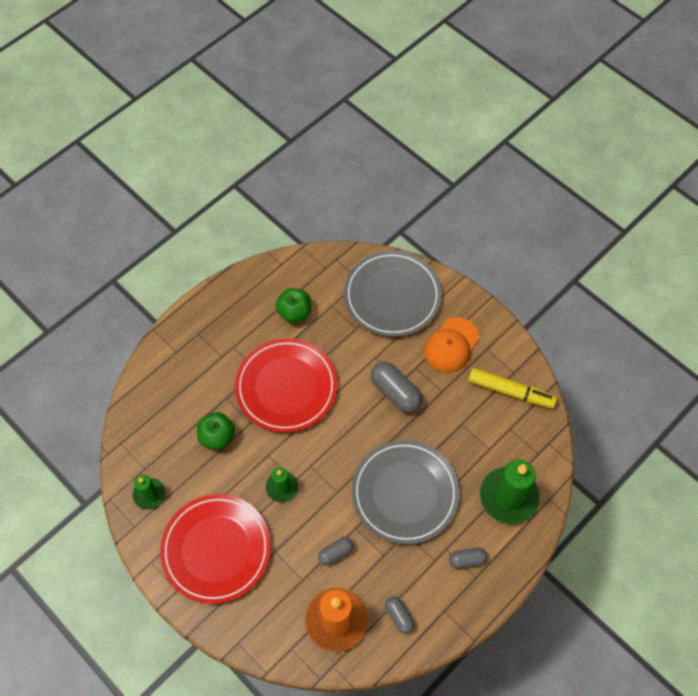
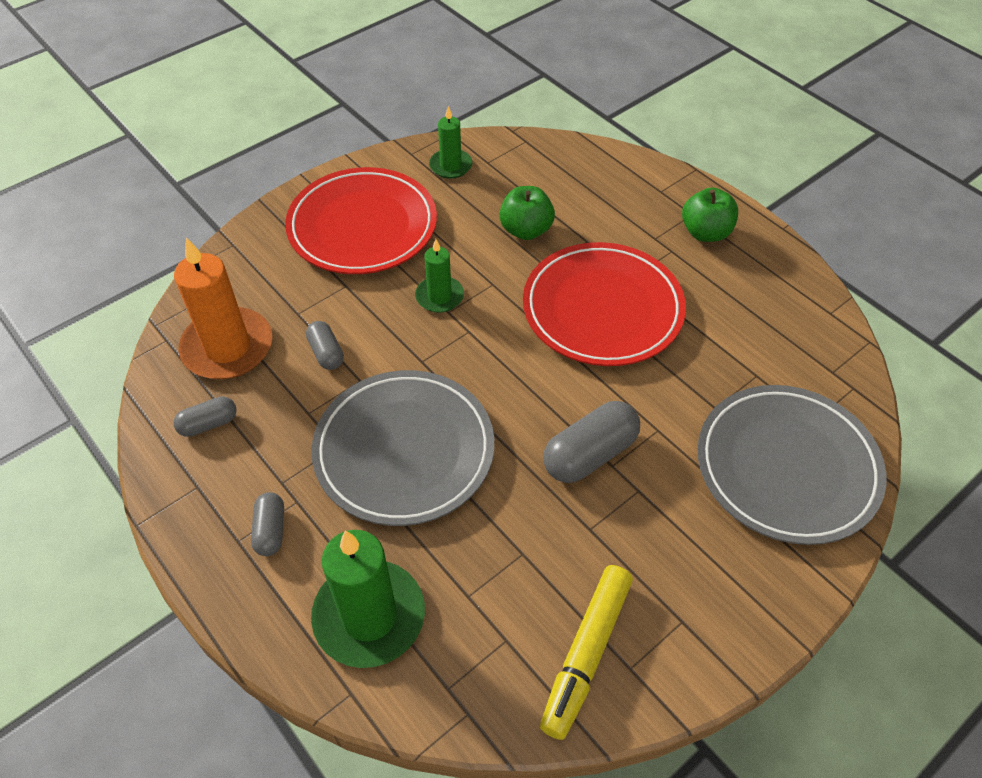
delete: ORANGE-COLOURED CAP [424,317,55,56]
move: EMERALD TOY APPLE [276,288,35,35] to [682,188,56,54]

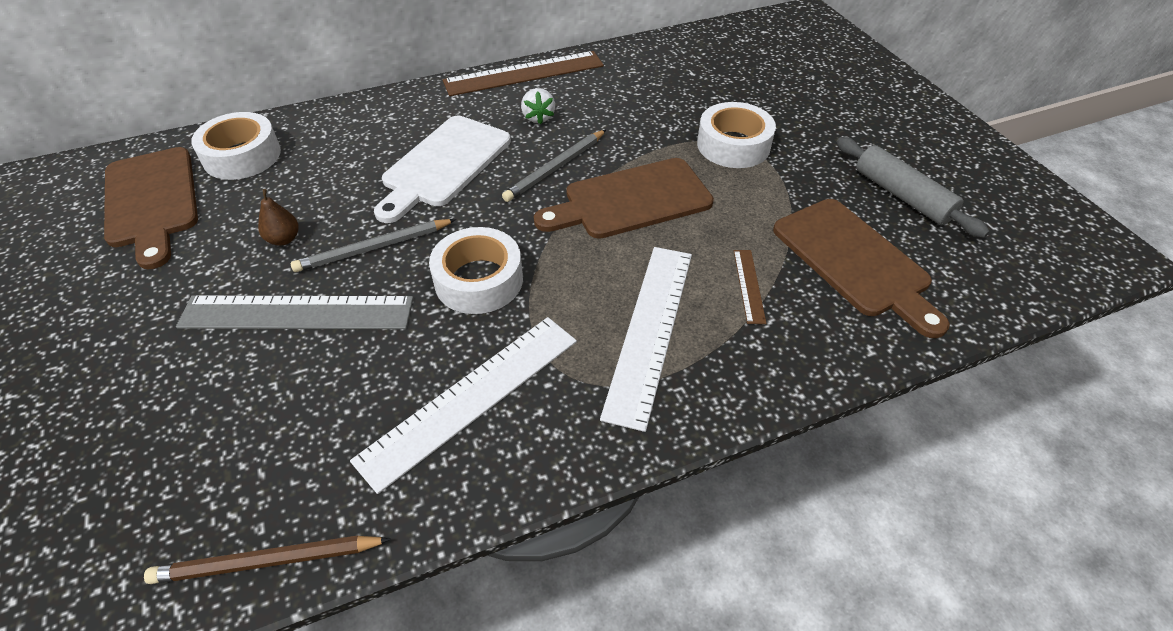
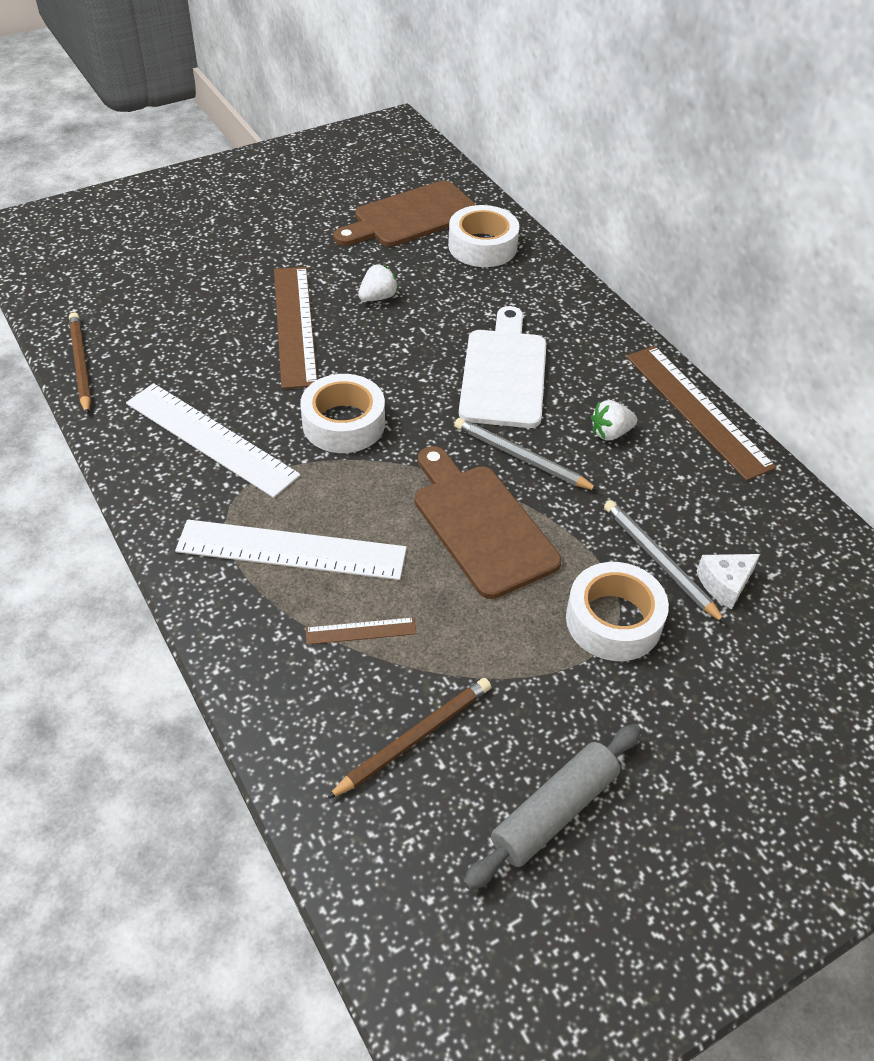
insert: SNOW-WHITE CHEESE [697,554,63,55]
move: ASH-GREY WOODEN PENCIL [291,219,165,53] to [604,500,122,124]
replace: RUSSET BREAD BOARD [773,199,177,139] to RUSSET WOODEN PENCIL [327,678,164,121]; RUSSET PEAR FRUIT [258,189,41,57] to SNOW-WHITE STRAWBERRY [358,264,41,37]
recolor: ASH-GREY RULER [176,295,237,34] to RUSSET RULER [274,267,44,122]
rotate: SNOW-WHITE BREAD BOARD [374,116,137,107] = [459,306,87,122] 75 degrees clockwise

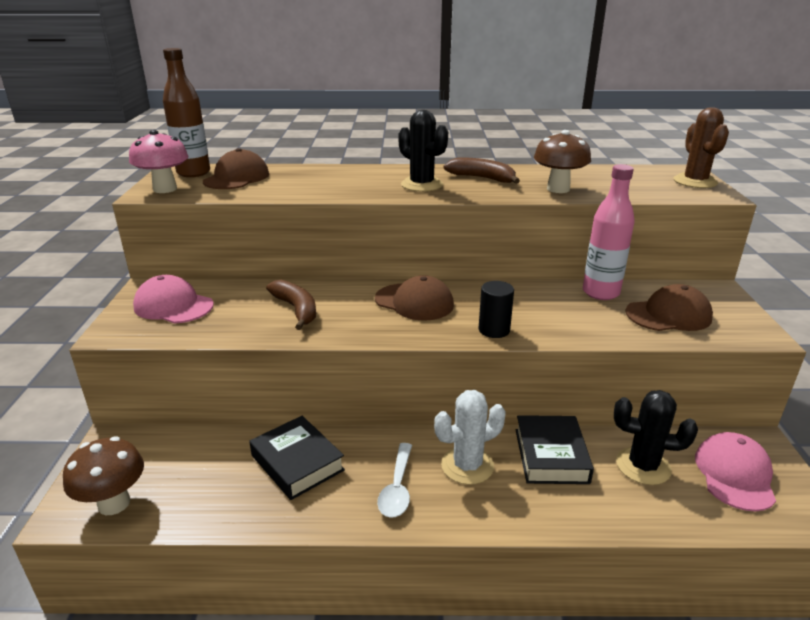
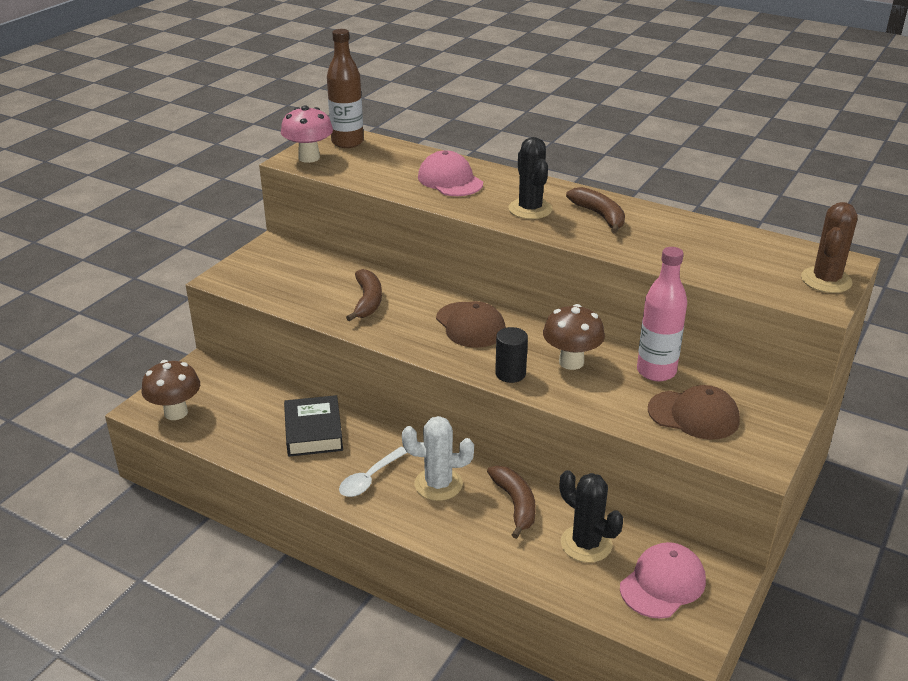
delete: RUSSET CAP [203,148,66,41]
move: ROSE-PINK CAP [133,275,81,48] to [418,150,65,46]; RUSSET FUNGUS [534,130,57,63] to [543,304,62,66]
replace: EBONY HARDBACK [516,415,78,69] to RUSSET BANANA [487,466,49,73]

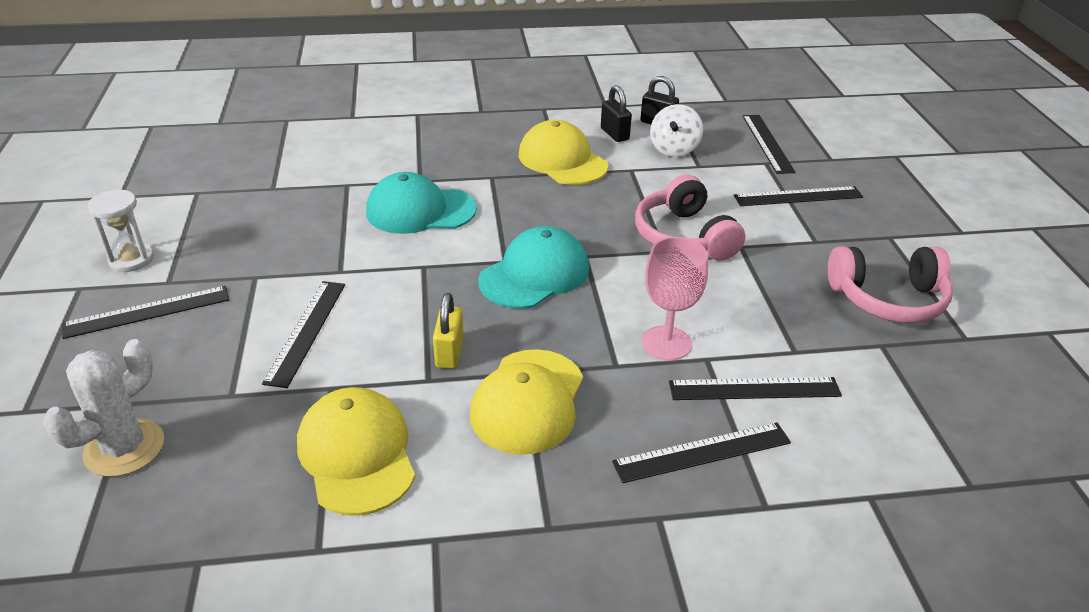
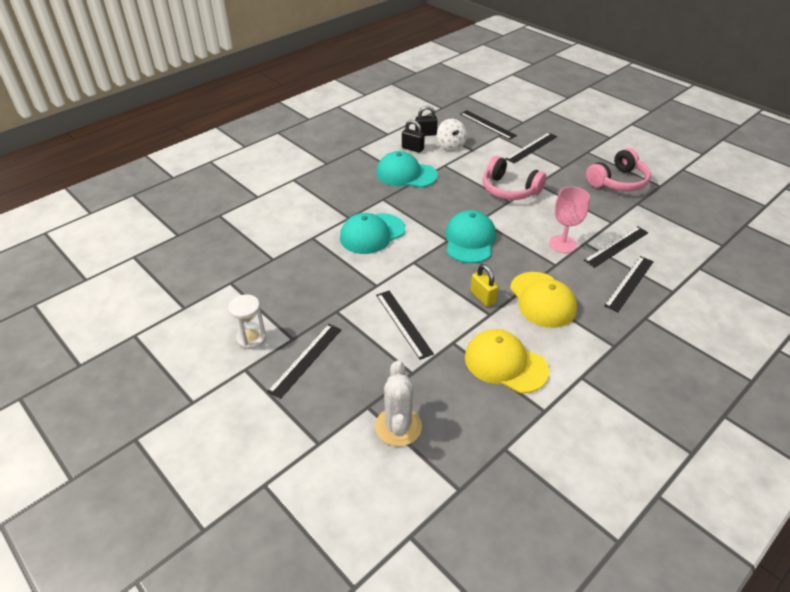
recolor: YELLOW CAP [519,120,89,65] to TURQUOISE CAP [376,151,62,37]

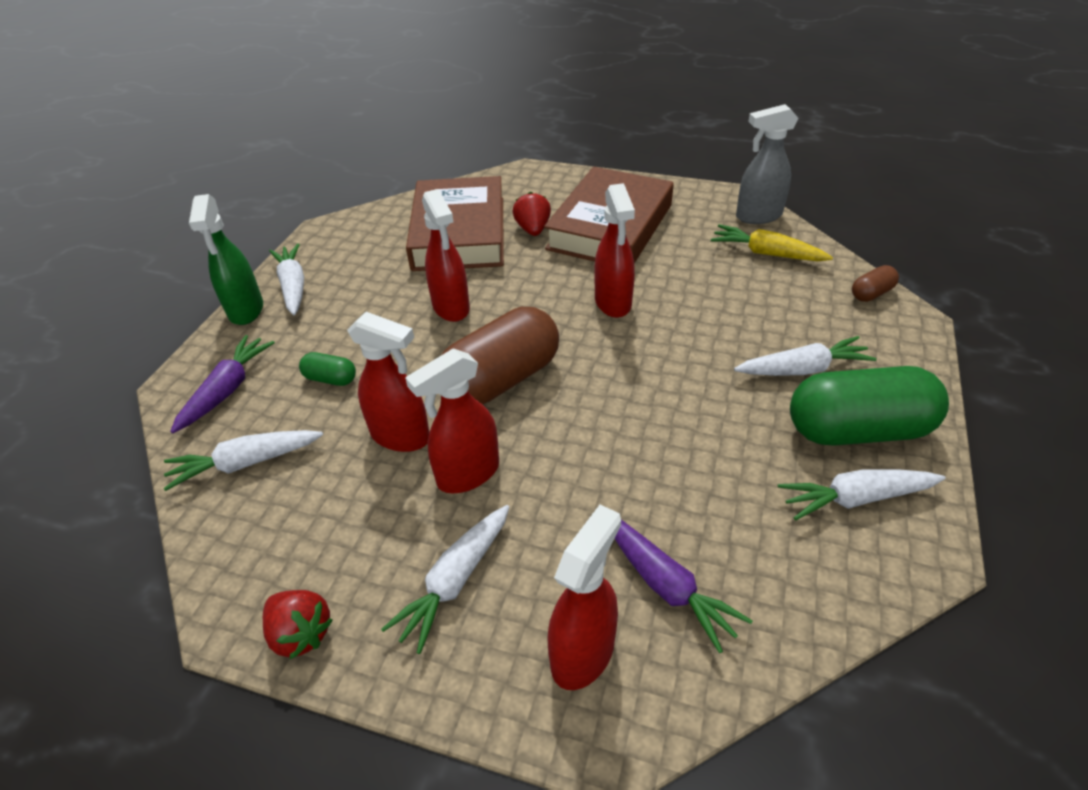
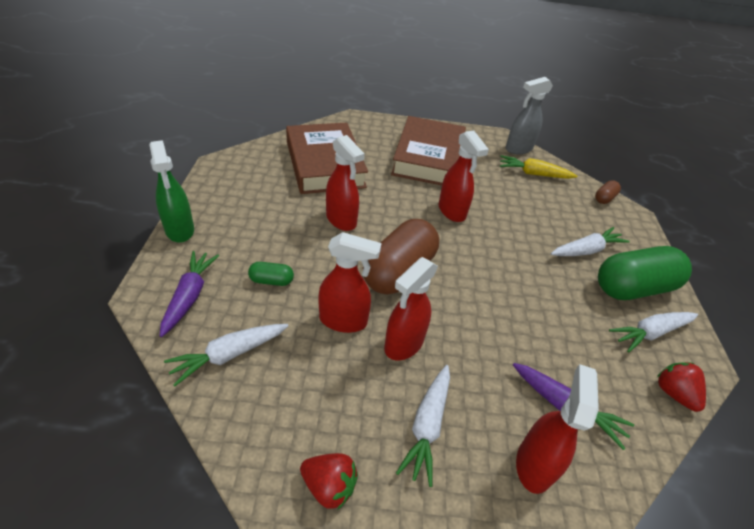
delete: SNOW-WHITE TOY CARROT [269,244,35,71]
move: CRIMSON STRAWBERRY [513,192,38,44] to [657,362,49,50]

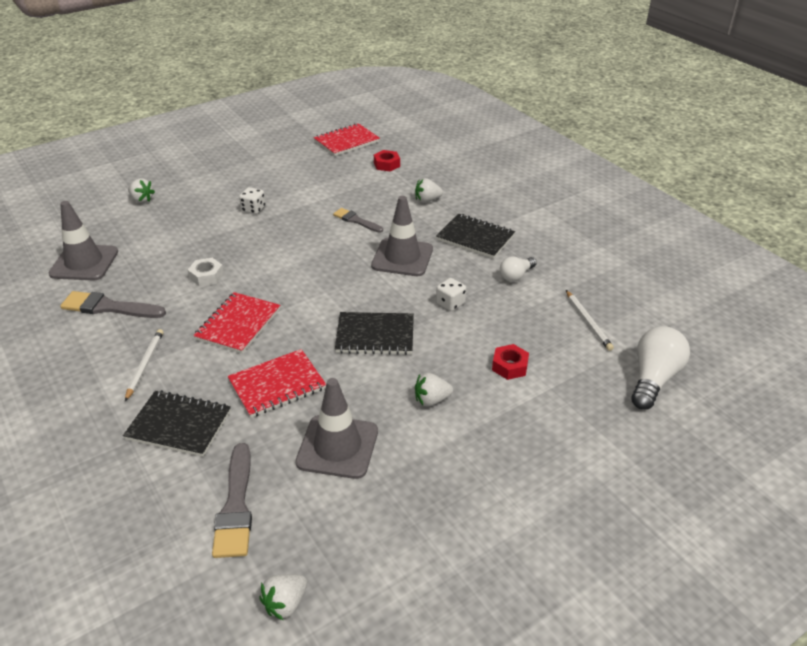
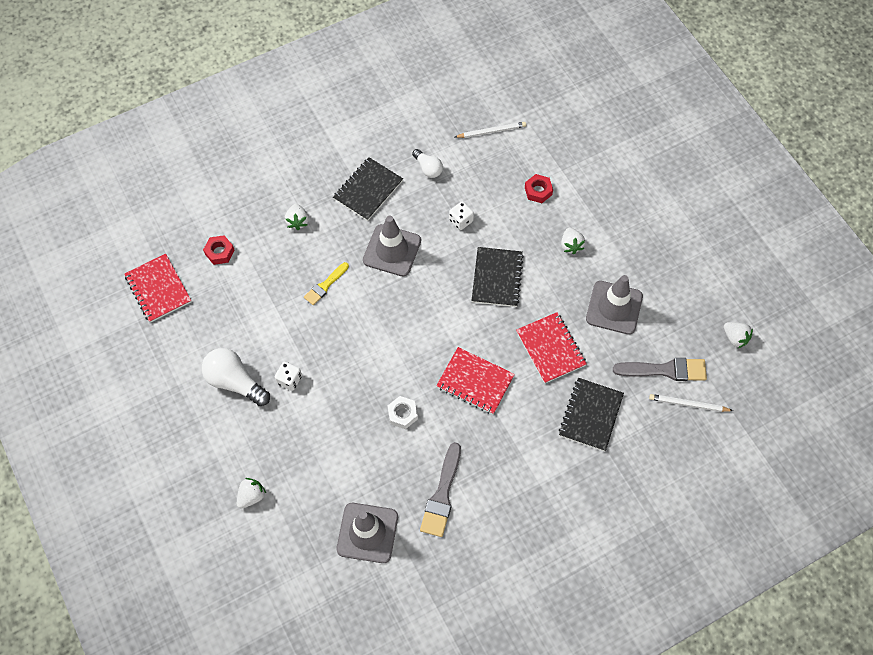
move: SNOW-WHITE BULB [631,326,59,83] to [202,348,68,58]; SNOW-WHITE WOODEN PENCIL [125,329,39,72] to [649,394,84,18]
recolor: ASH-GREY BRUSH [333,208,50,25] to YELLOW BRUSH [304,262,45,43]

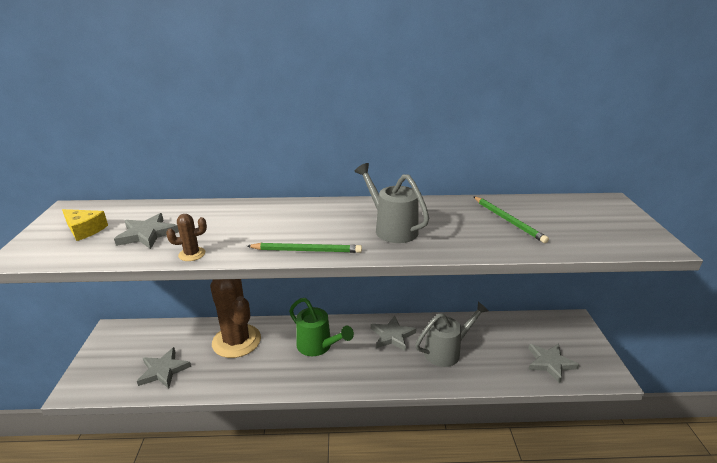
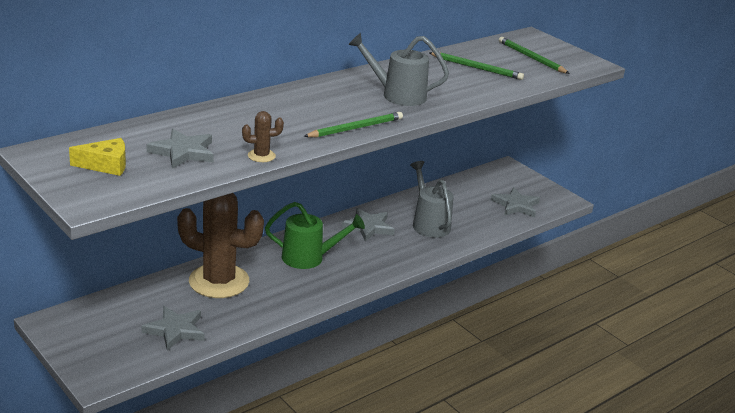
insert: EMERALD WOODEN PENCIL [499,37,71,37]
rotate: RUSSET PRICKLY PLANT [166,214,41,47] = [242,111,42,51] 45 degrees clockwise; ASH-GREY SPRINKLING CAN [415,302,74,65] = [410,161,43,77] 45 degrees counterclockwise

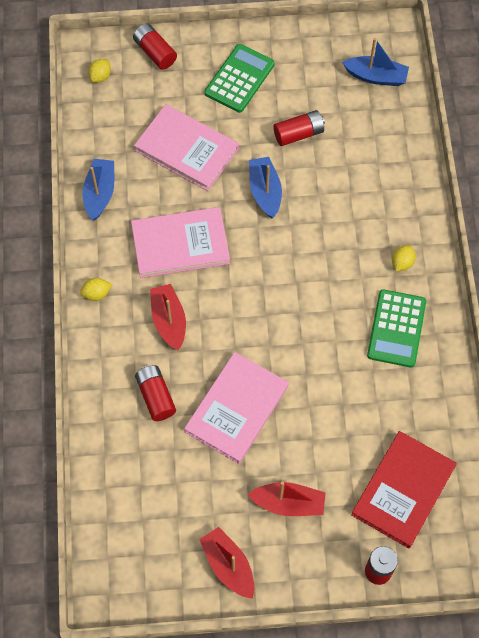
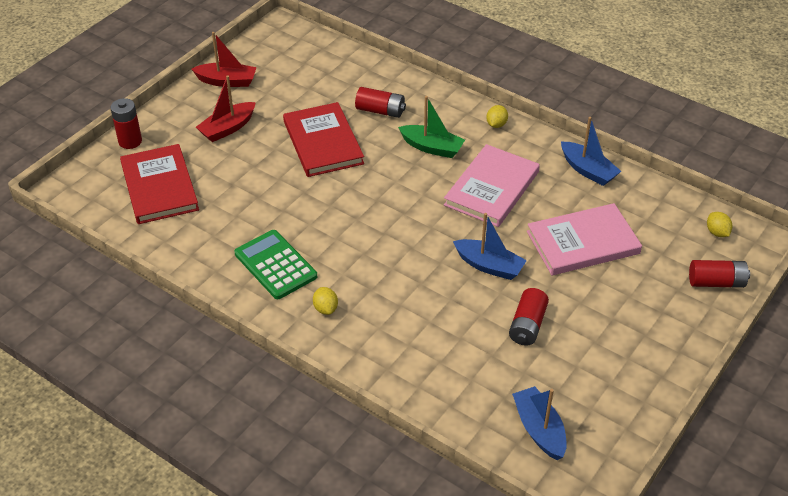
delete: EMERALD POCKET CALCULATOR [205,44,70,69]
recolor: ROSE-PINK HARDBACK [184,352,105,112] to CRIMSON HARDBACK [283,102,81,75]; CRIMSON TOY BOAT [150,284,36,66] to EMERALD TOY BOAT [398,96,67,62]
rotate: ROYAL BLUE TOY BOAT [342,38,67,48] = [512,386,55,74] 105 degrees clockwise

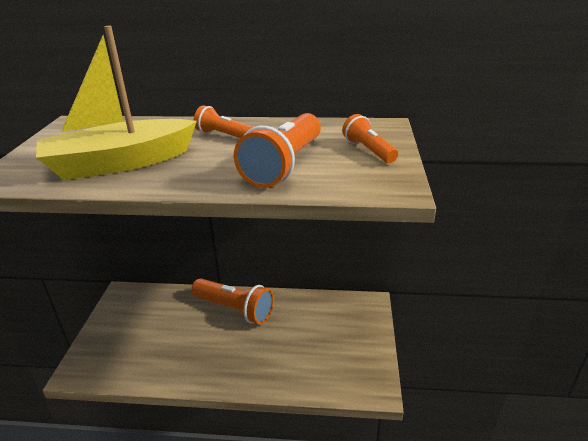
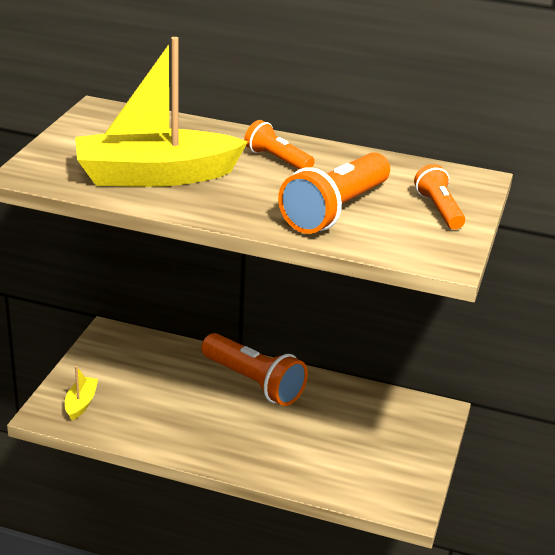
insert: YELLOW TOY BOAT [65,366,33,54]

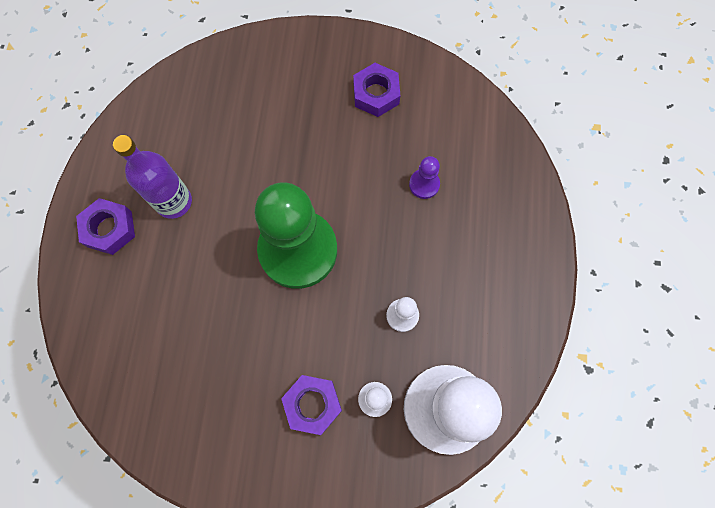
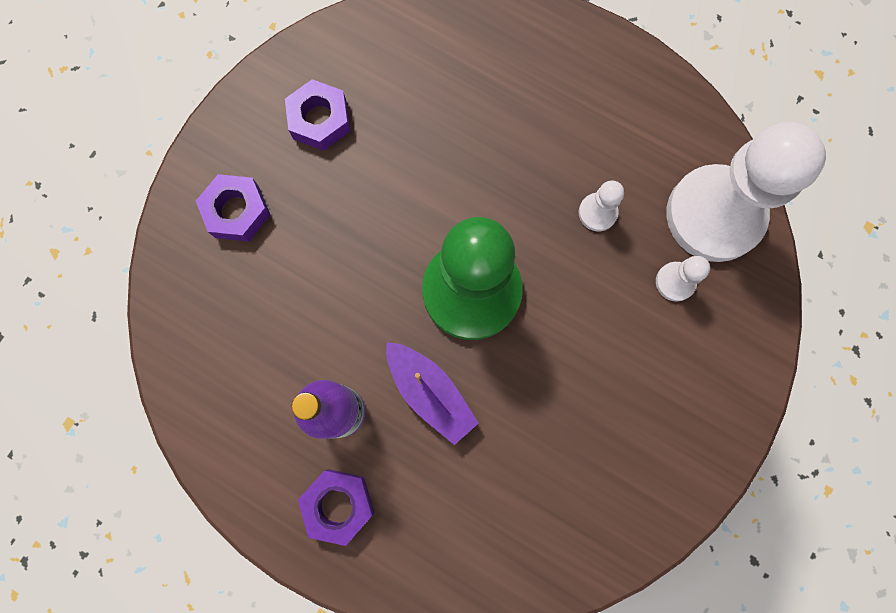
delete: PURPLE CHESS PAWN [409,156,31,43]
insert: PURPLE TOY BOAT [386,342,92,103]
move: PURPLE HEXAGON NUT [281,375,61,60] to [196,174,74,68]

